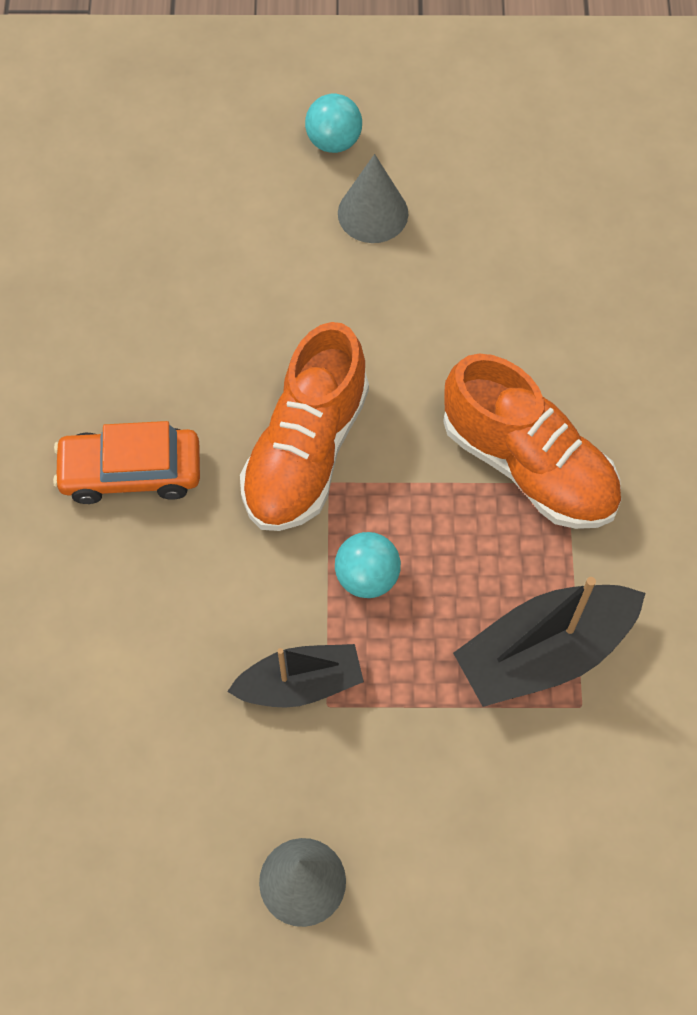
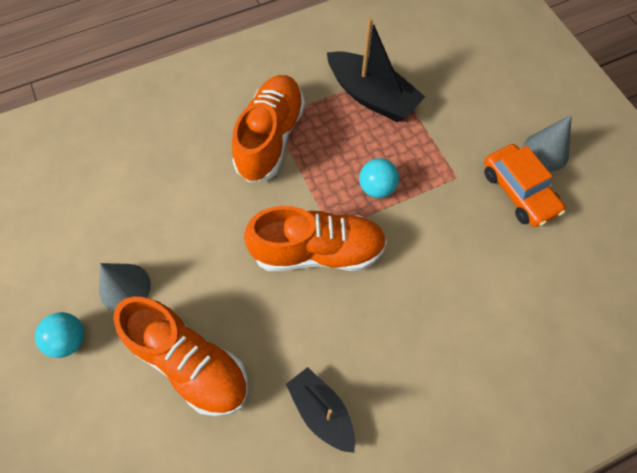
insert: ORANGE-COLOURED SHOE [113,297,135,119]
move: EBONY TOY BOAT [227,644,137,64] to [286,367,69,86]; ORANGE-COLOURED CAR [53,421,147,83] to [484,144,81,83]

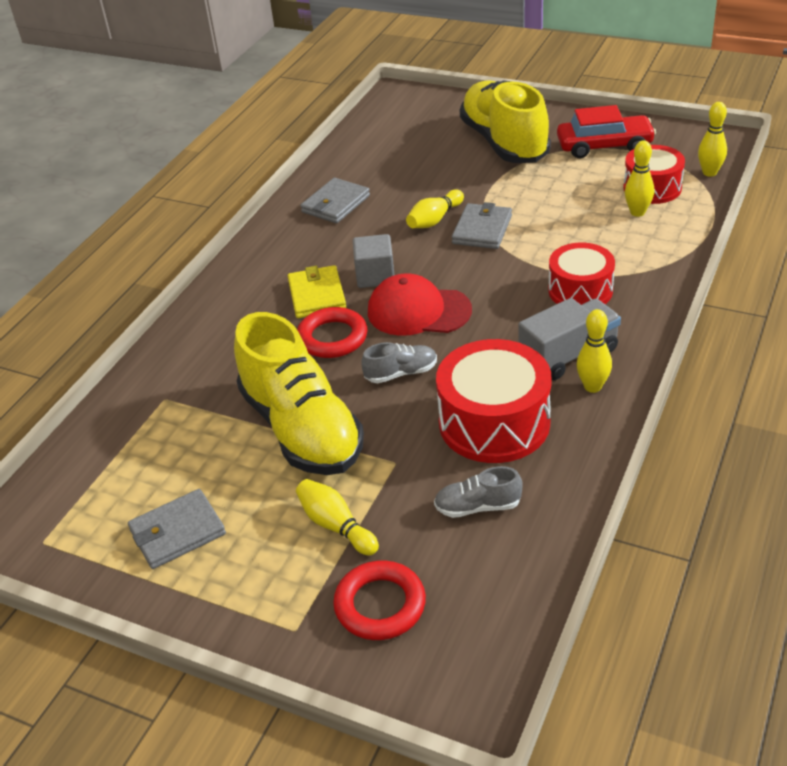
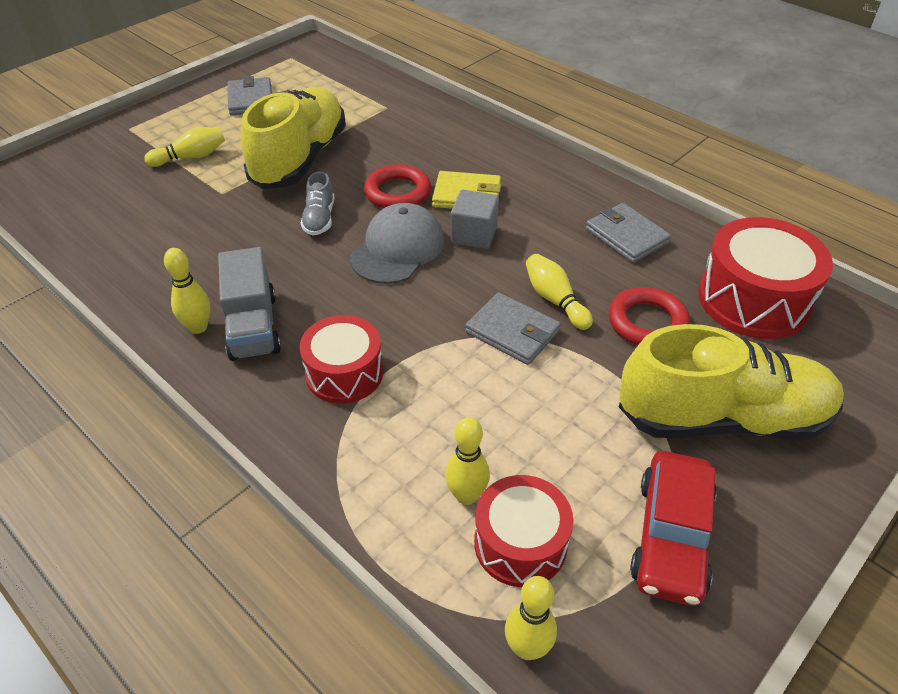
delete: ASH-GREY SHOE [434,466,89,52]
move: CRIMSON TORUS [333,561,93,79] to [609,287,81,58]; CRIMSON SNARE DRUM [436,339,116,124] to [698,217,135,122]
recolor: CRIMSON CAP [368,273,104,63] to ASH-GREY CAP [350,203,94,81]
rotate: YELLOW SHOE [234,312,130,163] = [241,87,105,102] 120 degrees clockwise

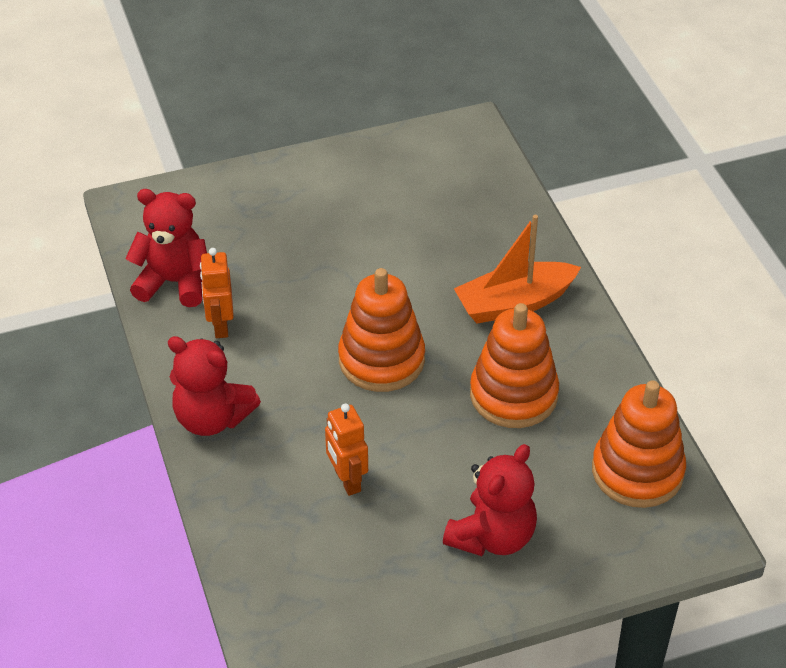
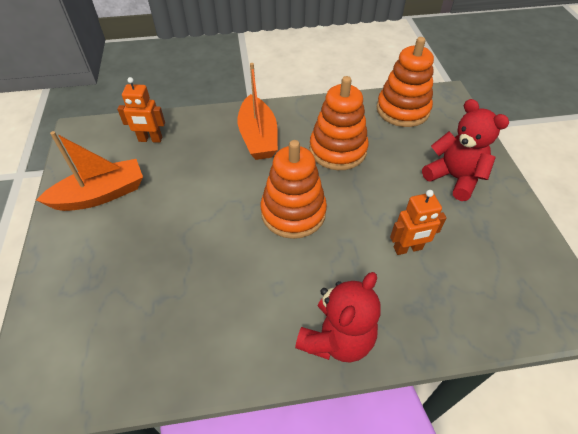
delete: CRIMSON TEDDY BEAR [125,189,82,118]
insert: ORANGE-COLOURED TOY BOAT [36,131,107,80]
move: ORANGE-COLOURED ROBOT [200,248,34,90] to [117,77,48,66]

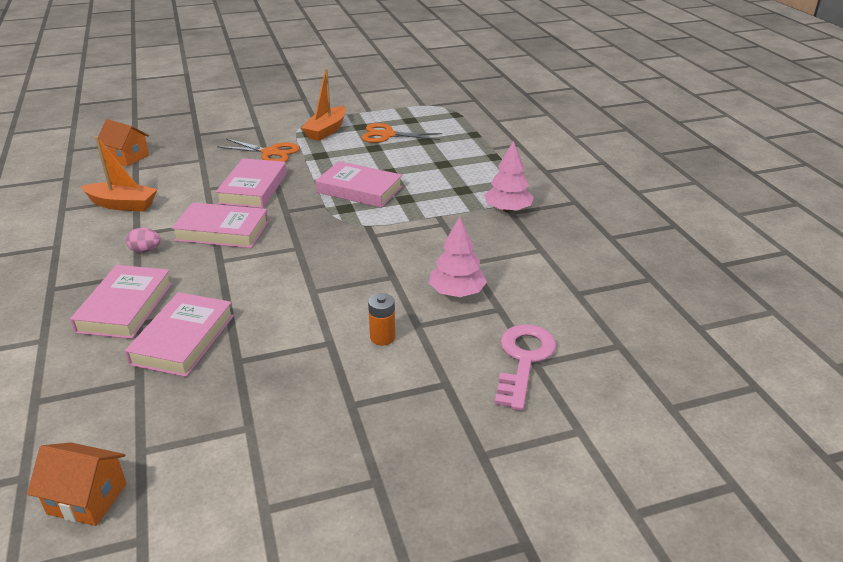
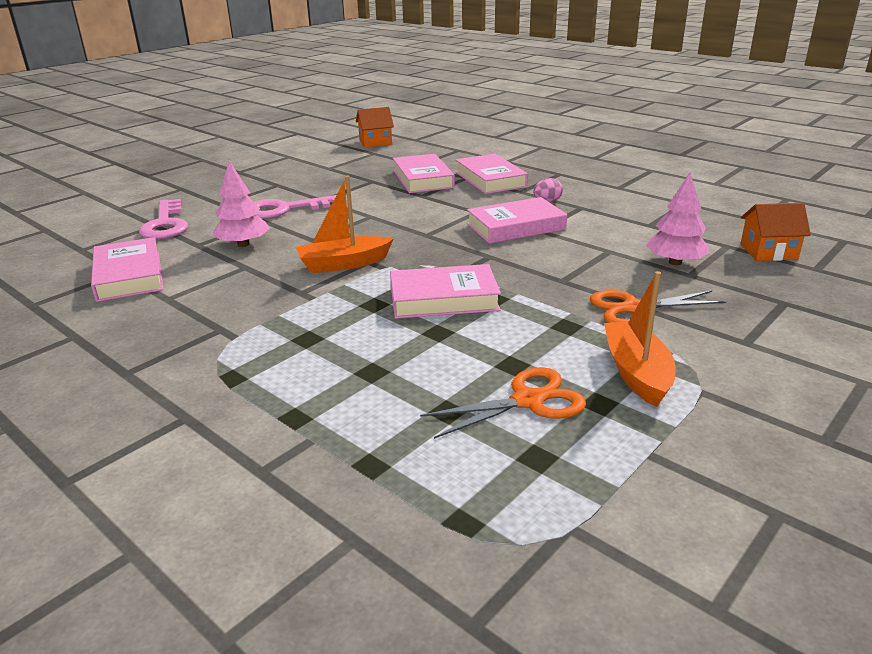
move: ROSE-PINK HARDBACK [216,158,71,50] to [91,237,73,65]; ORANGE-COLOURED TOY BOAT [81,136,76,75] to [296,175,97,98]; ROSE-PINK FIR TREE [484,141,50,72] to [646,172,64,93]
replace: ORANGE-COLOURED POWER CELL [368,293,27,52] to ROSE-PINK LATCHKEY [255,195,81,24]

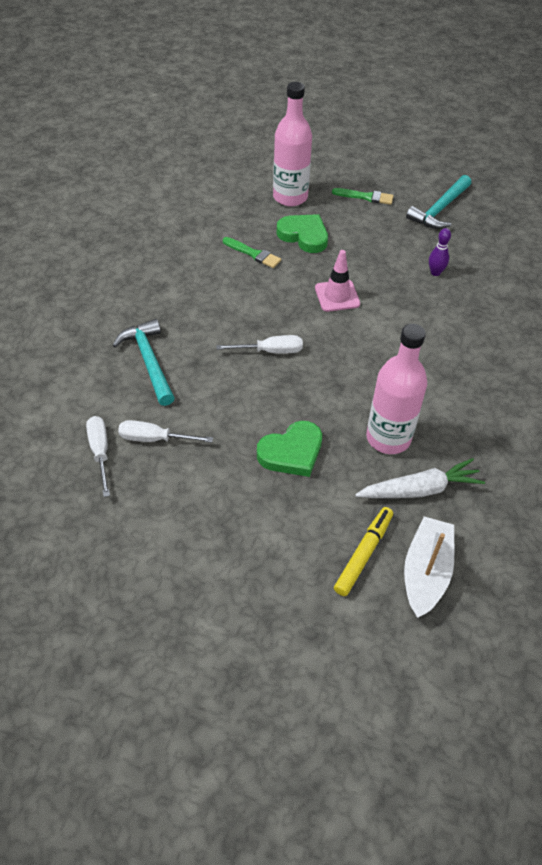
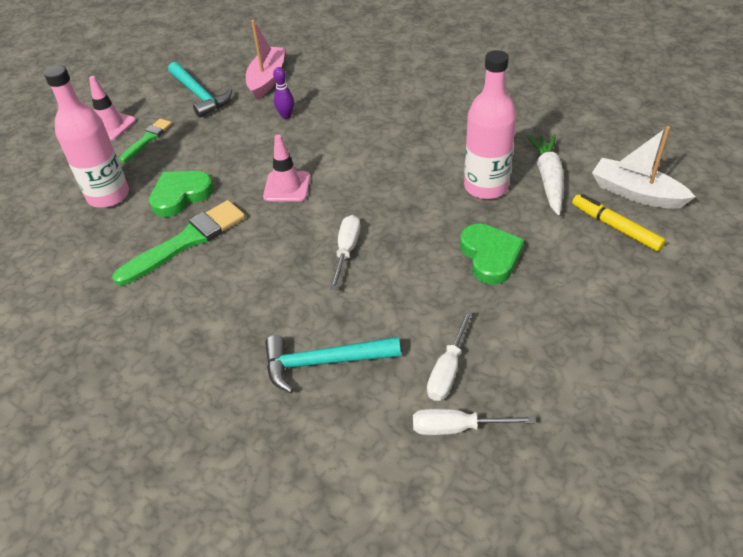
insert: ROSE-PINK TRAFFIC CONE [89,76,47,64]; ROSE-PINK TOY BOAT [246,20,40,80]
resize: EMERALD BRUSH [223,237,58,31] = [112,200,133,85] x1.76

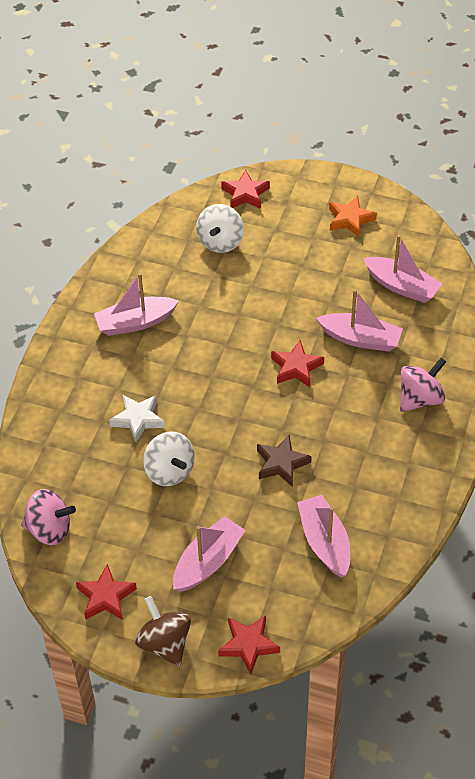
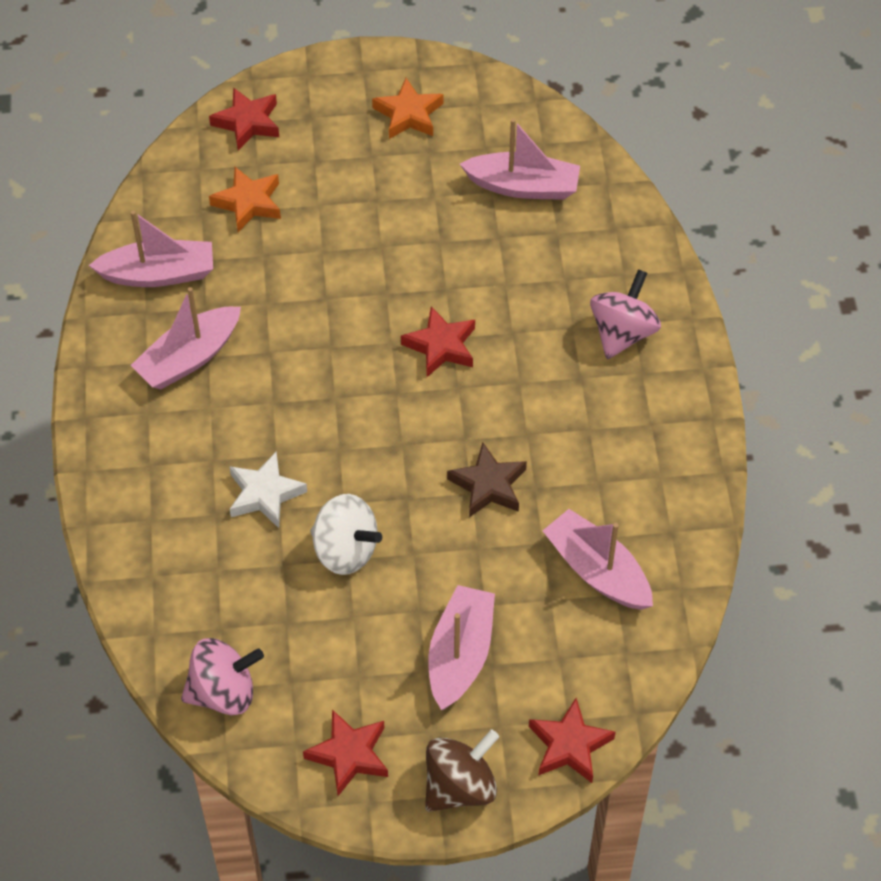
move: ROSE-PINK TOY BOAT [316,289,87,63] to [89,210,124,77]
replace: SNOW-WHITE WHIRLIGIG [196,204,48,49] to ORANGE-COLOURED FIVE-POINTED STAR [209,167,72,65]
rotate: RUSSET WHIRLIGIG [135,596,56,70] = [425,729,74,83] 105 degrees clockwise

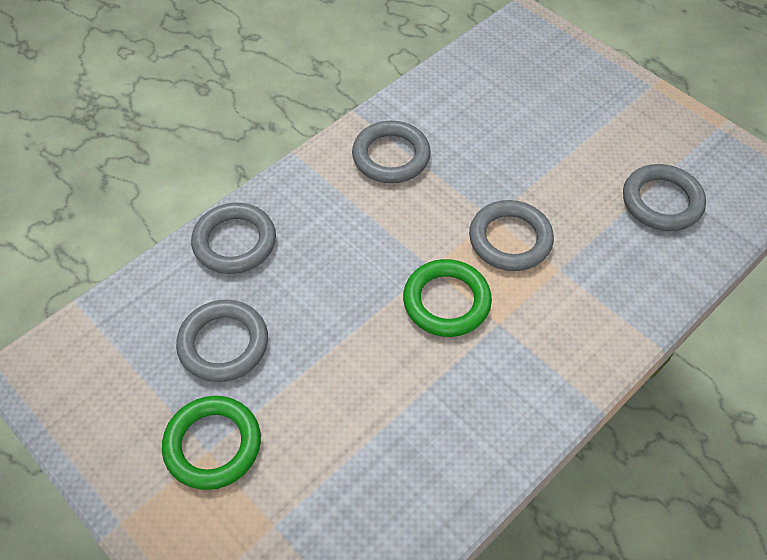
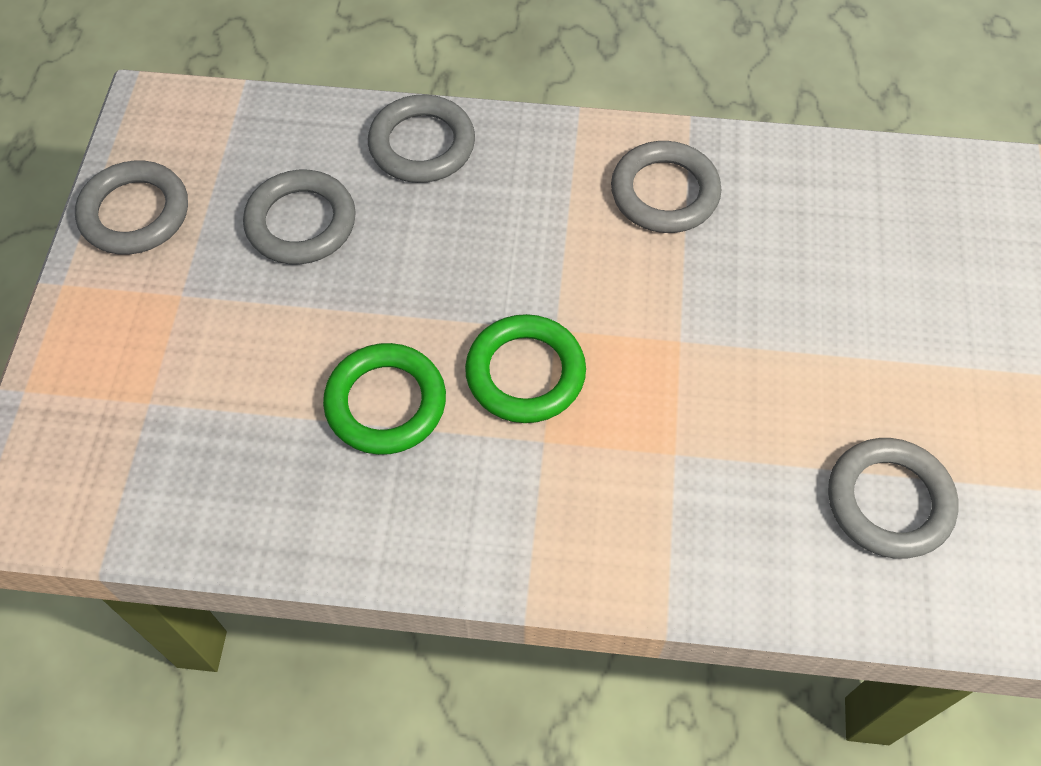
move: ASH-GREY TORUS [469,200,85,71] to [75,160,113,95]; EMERALD TORUS [162,396,99,94] to [323,343,123,112]

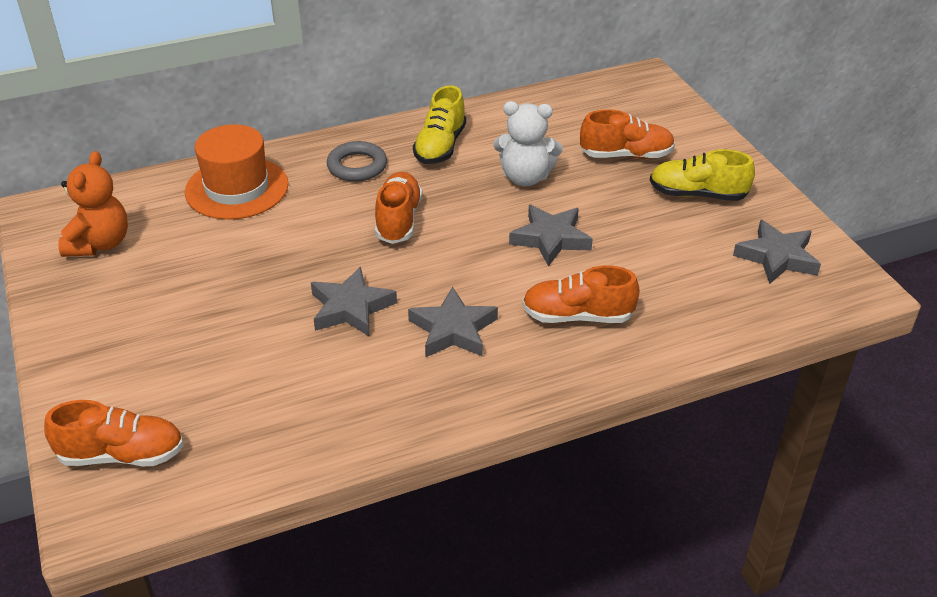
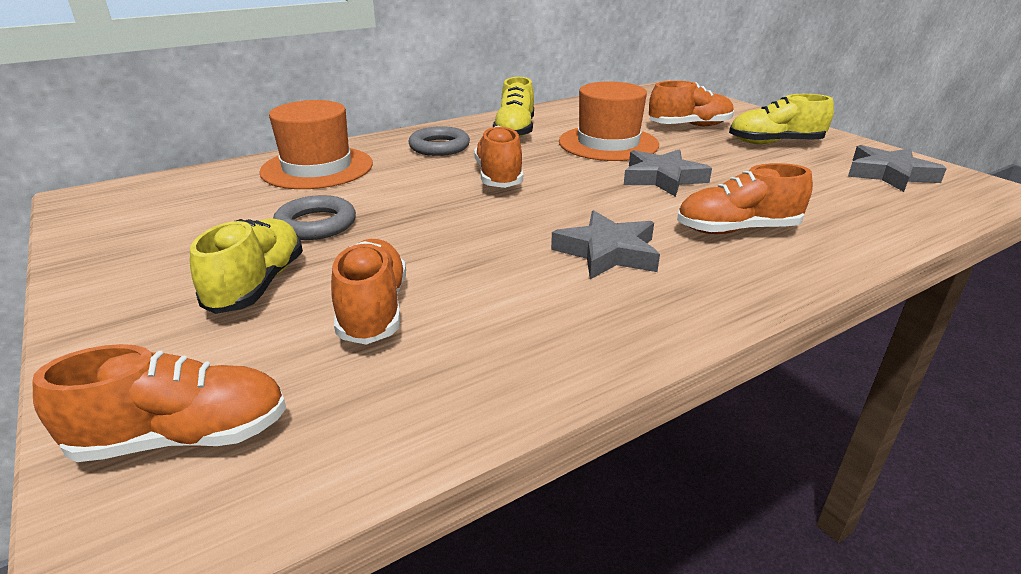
delete: ORANGE-COLOURED TEDDY BEAR [58,151,70,106]; ASH-GREY FIVE-POINTED STAR [311,266,86,70]
insert: YELLOW SHOE [190,218,113,96]; ASH-GREY TORUS [273,195,83,45]; ORANGE-COLOURED SHOE [331,239,75,106]
replace: SNOW-WHITE TEDDY BEAR [493,101,70,85] to ORANGE-COLOURED HAT [559,81,100,80]

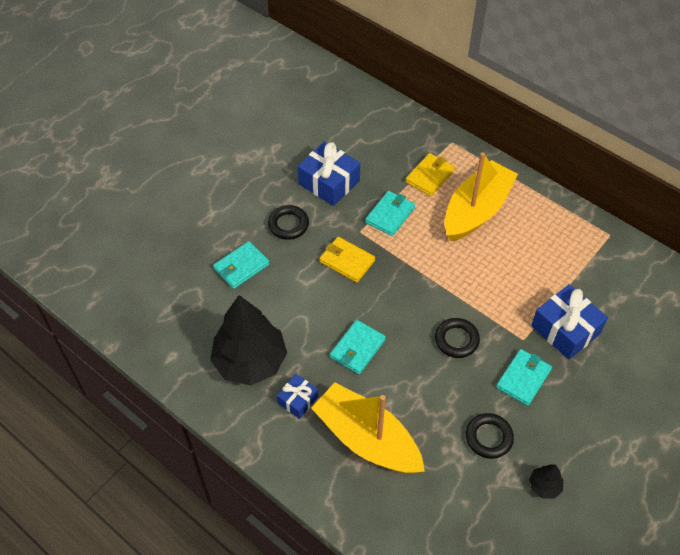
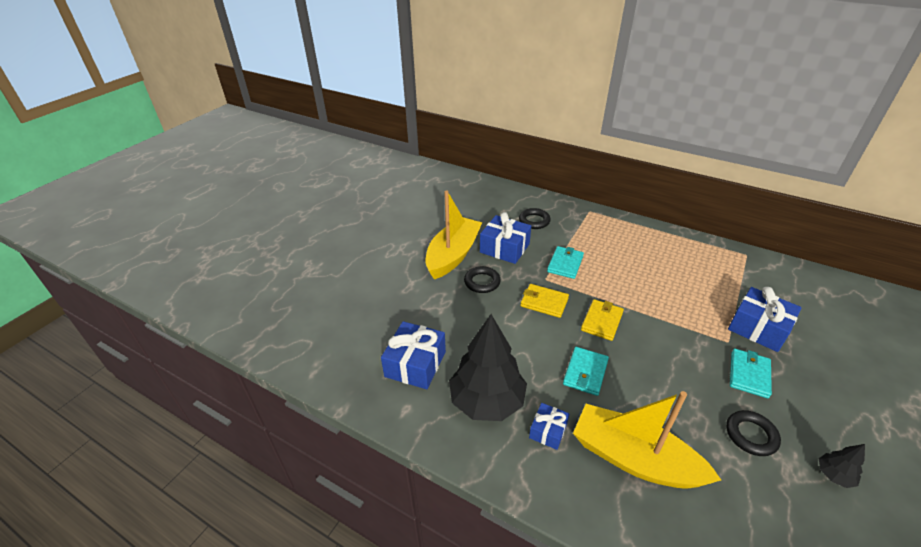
delete: TURQUOISE WALLET [213,241,57,48]
insert: ROYAL BLUE PRESENT [381,321,65,68]
move: YELLOW TOY BOAT [445,152,73,89] to [425,190,57,89]; EBONY TORUS [435,318,45,40] to [519,208,32,21]; YELLOW WALLET [406,153,49,43] to [581,299,43,42]

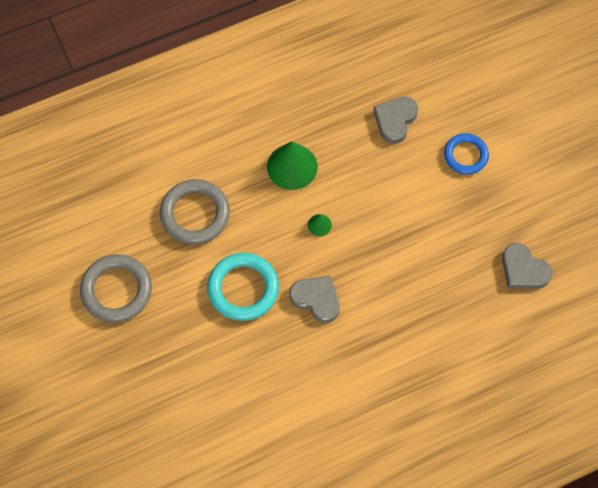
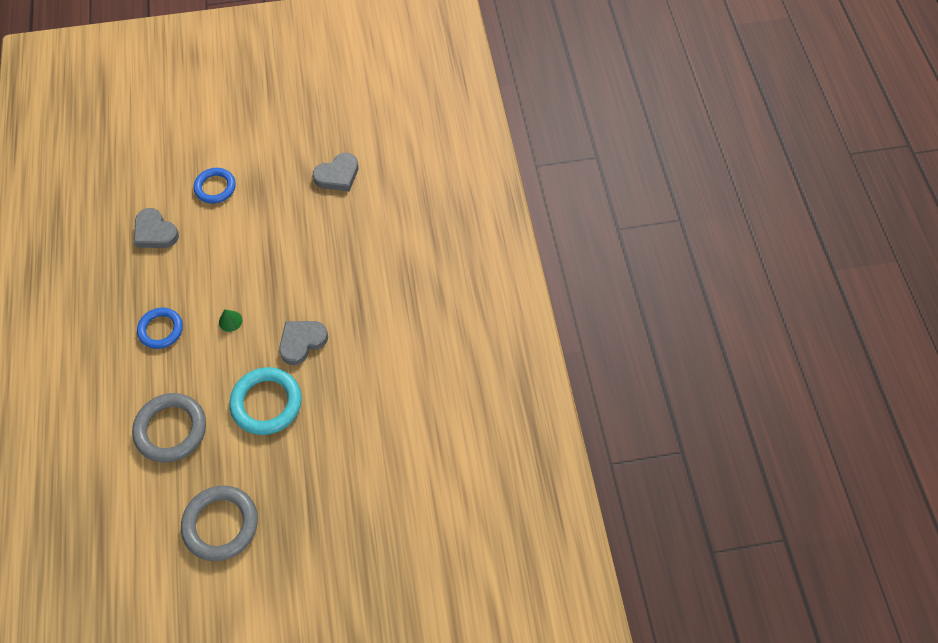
replace: EMERALD SOLID CONE [267,141,51,49] to ROYAL BLUE TORUS [137,307,46,42]

